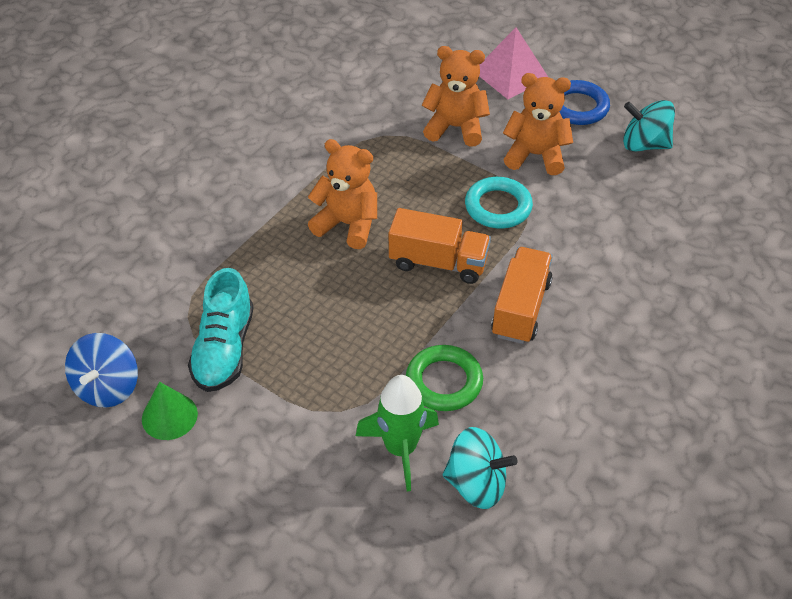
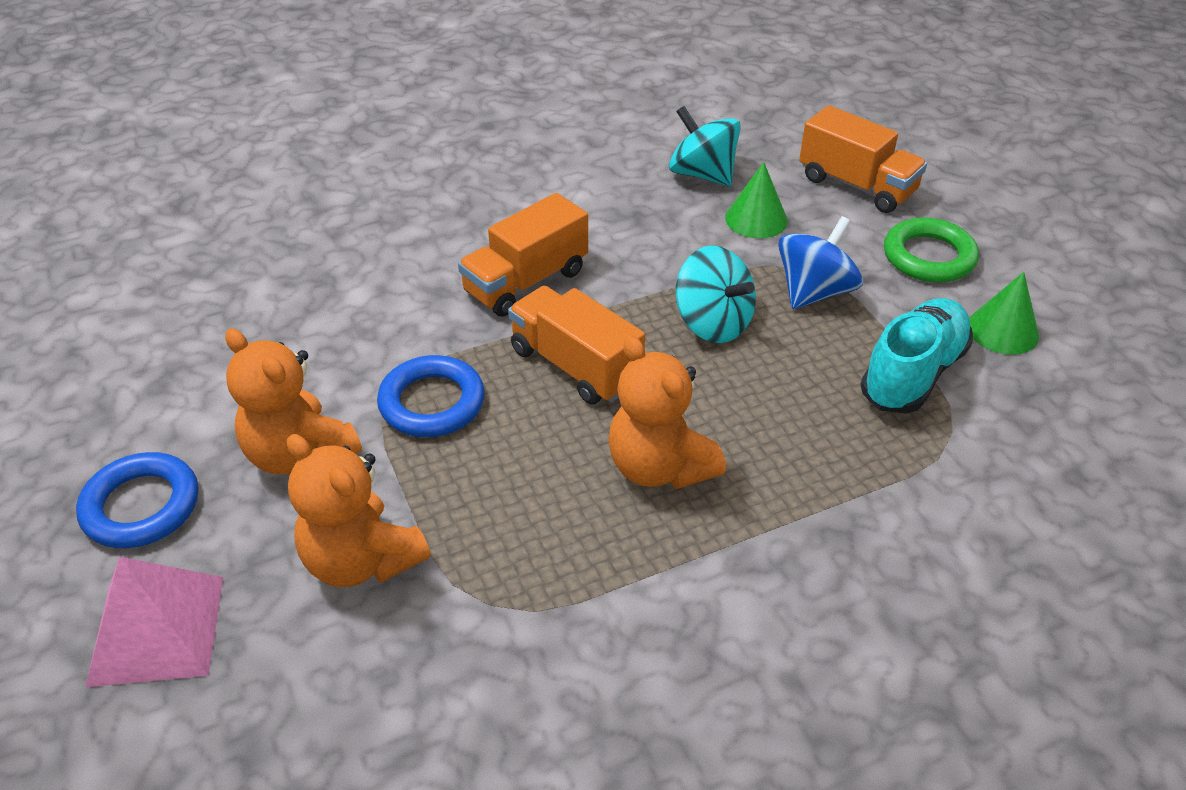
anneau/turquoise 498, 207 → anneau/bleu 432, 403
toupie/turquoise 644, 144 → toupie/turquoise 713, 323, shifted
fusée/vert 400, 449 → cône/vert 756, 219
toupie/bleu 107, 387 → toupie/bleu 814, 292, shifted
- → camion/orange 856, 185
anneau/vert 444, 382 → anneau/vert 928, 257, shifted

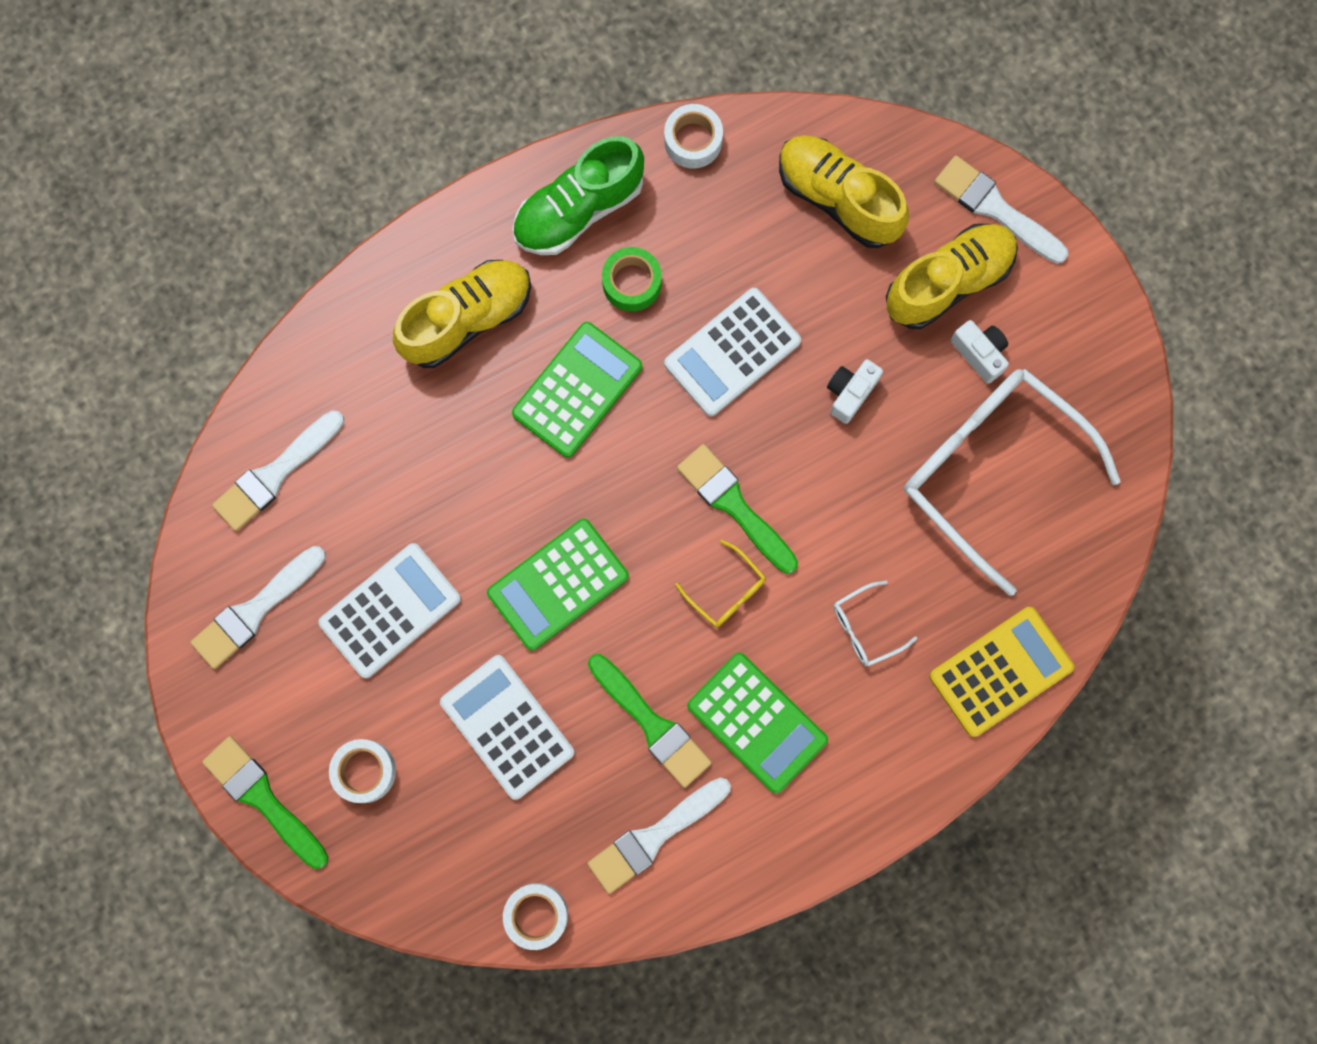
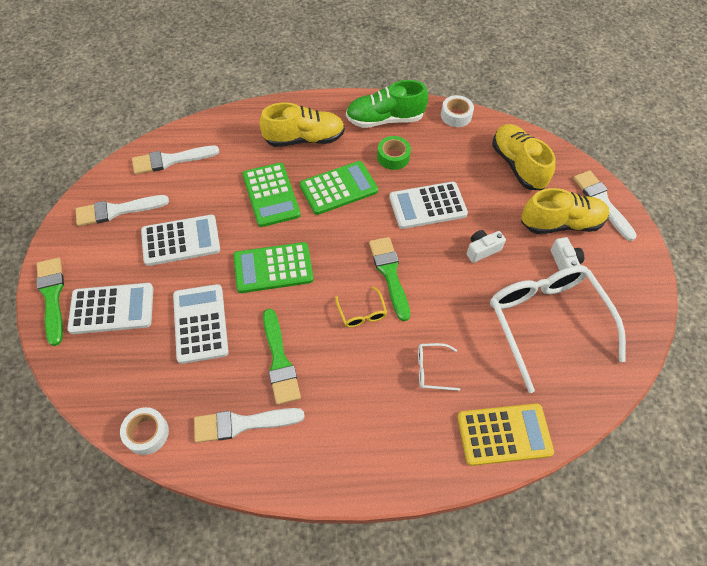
ruban adhésif/blanc 364, 771 → calculatrice/blanc 112, 308
calculatrice/vert 757, 722 → calculatrice/vert 271, 195, shifted

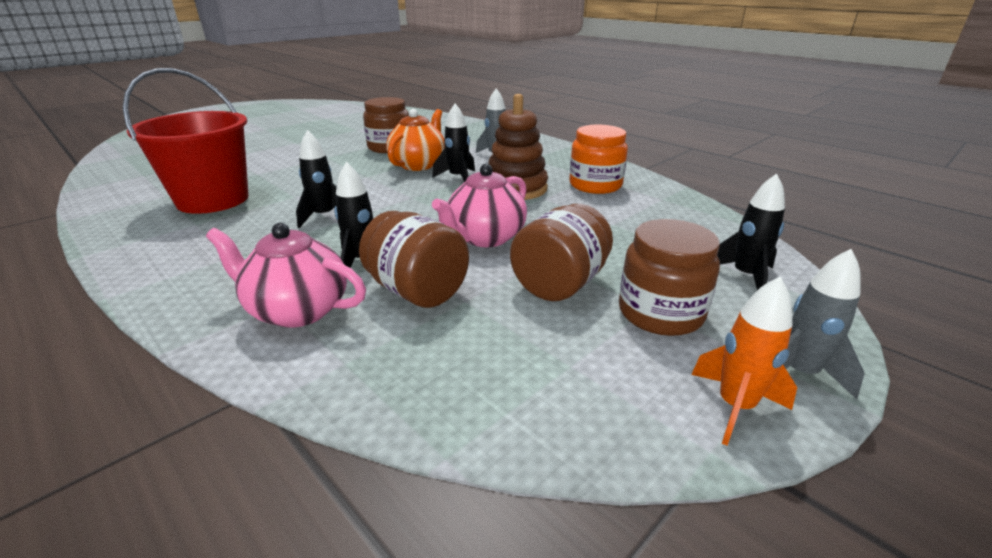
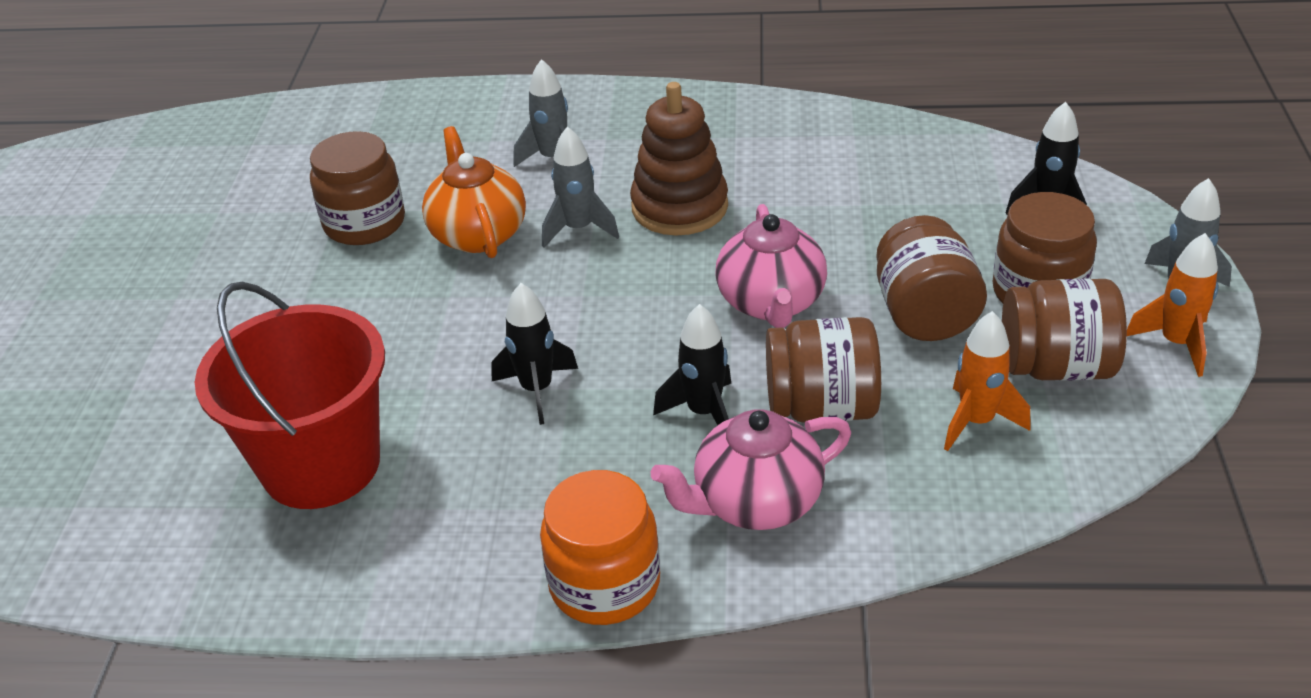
bocal/orange 595, 185 → bocal/orange 604, 584, shifted
fusée/noir 458, 178 → fusée/gris 579, 229
- → fusée/orange 976, 422
- → bocal/marron 1056, 367

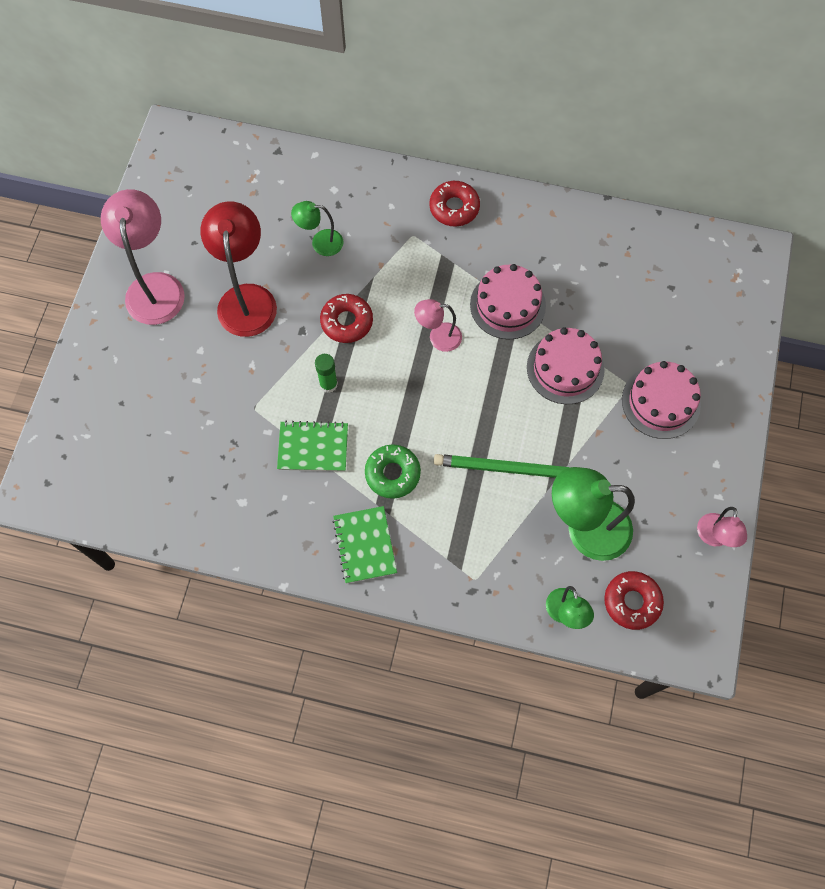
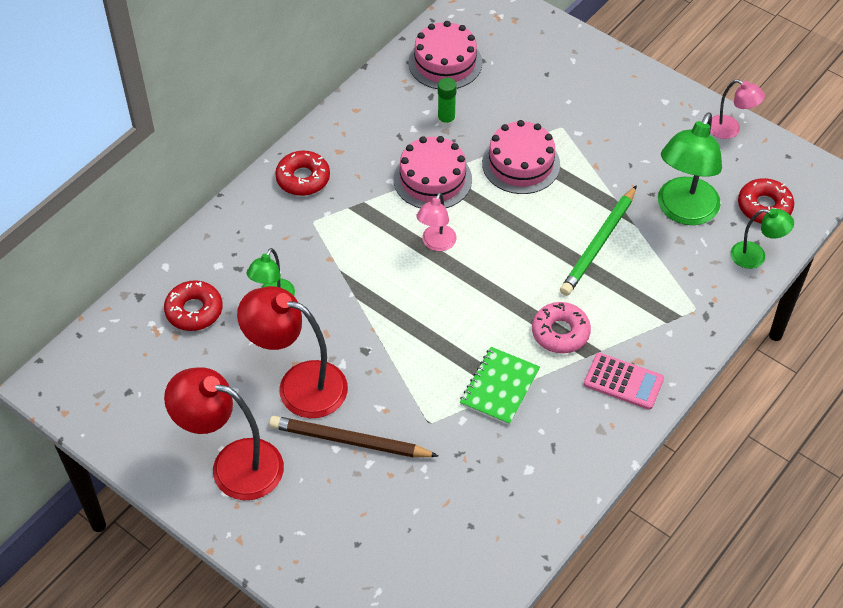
beignet/rouge 347, 322 → beignet/rouge 194, 311, shifted
lampe/rose 155, 286 → lampe/rouge 233, 465
- → crayon/marron 349, 441
gâteau/rose 661, 402 → gâteau/rose 445, 63, shifted
bâton de colle/vert 328, 384 → bâton de colle/vert 446, 120, shifted
beignet/vert 392, 474 → beignet/rose 560, 332
carnet/vert 365, 545 → calculatrice/rose 623, 382

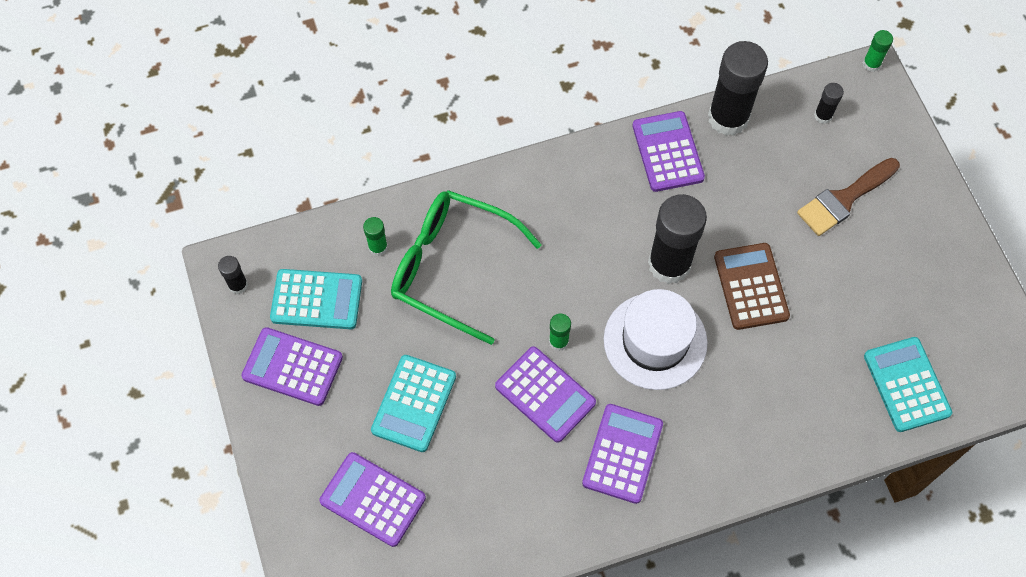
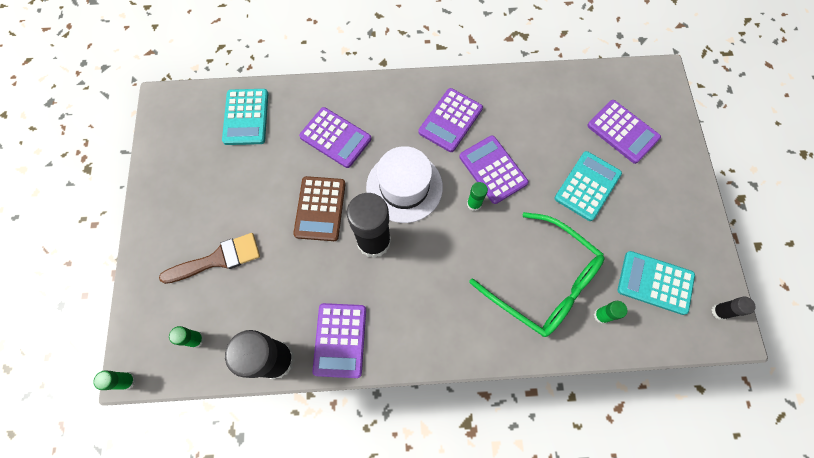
bâton de colle/noir 823, 115 → bâton de colle/vert 196, 339
calculatrice/violet 292, 367 → calculatrice/violet 335, 138, shifted

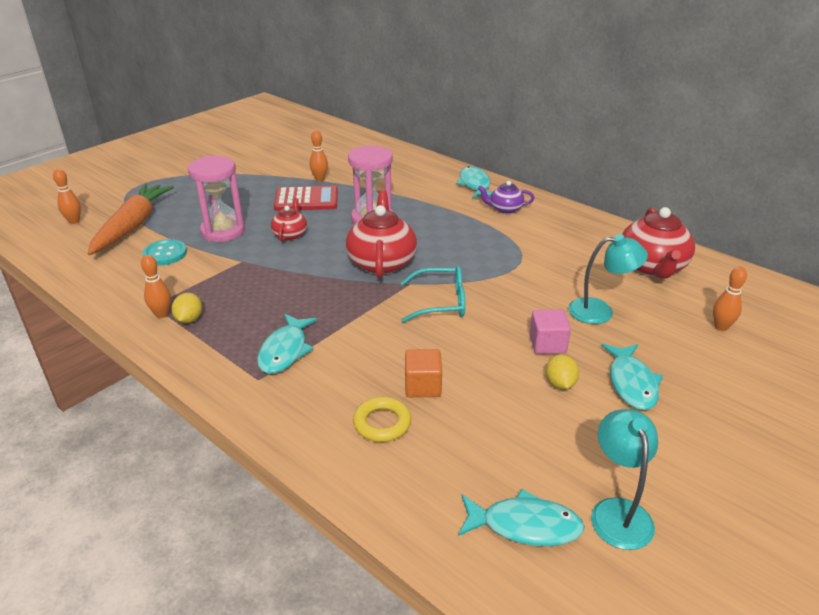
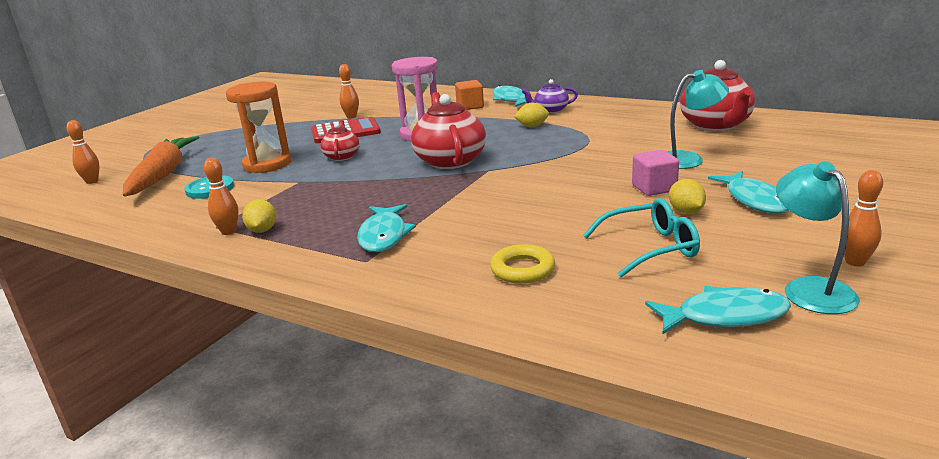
sablier/rose 223, 231 → sablier/orange 267, 164
cube/orange 422, 386 → cube/orange 470, 106, shifted
- → citron/jaune 532, 126
lunettes/turquoise 441, 302 → lunettes/turquoise 650, 248, shifted
quille/orange 721, 327 → quille/orange 855, 262, shifted

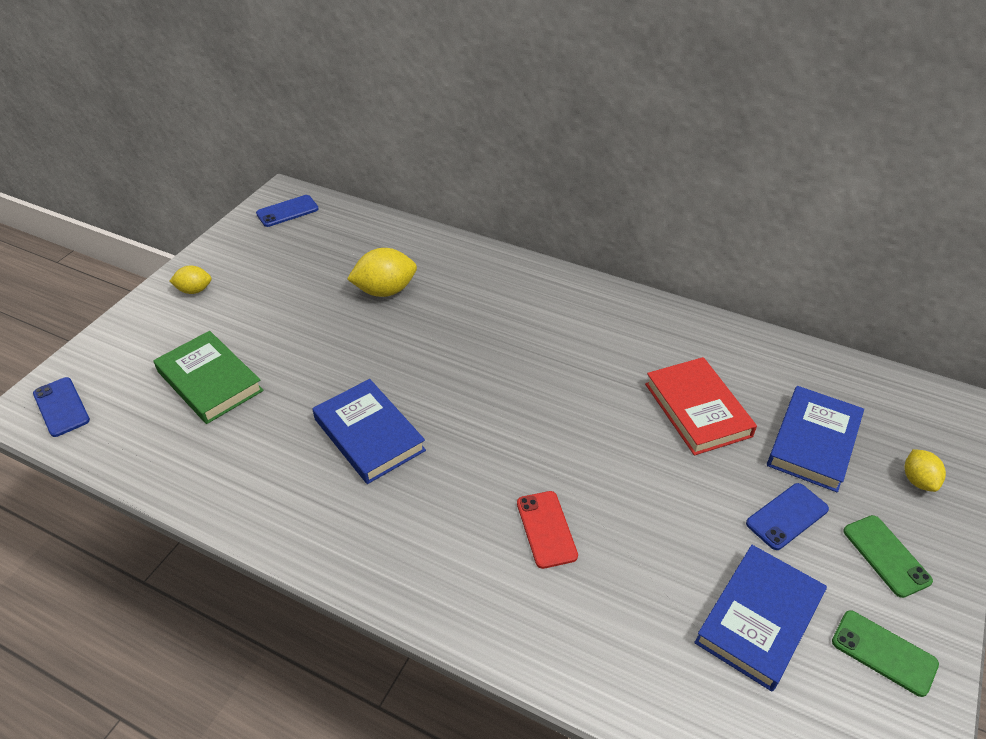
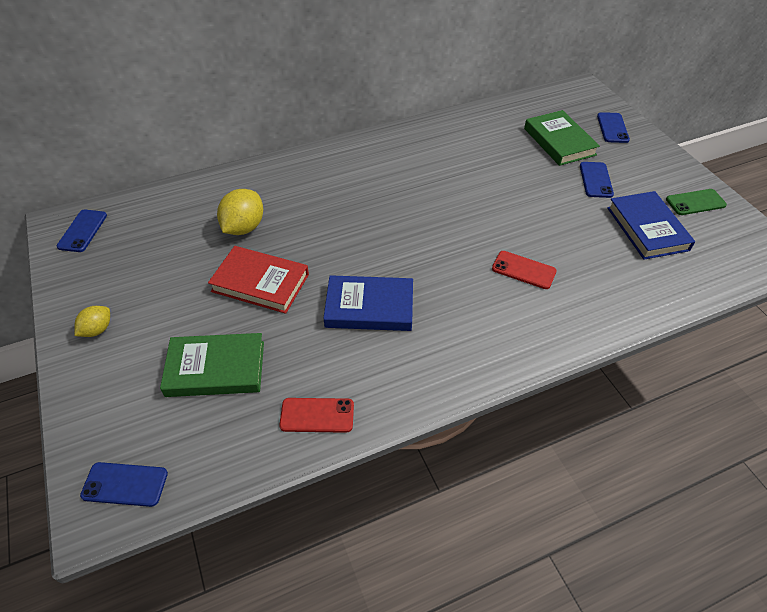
livre/rouge 697, 410 → livre/rouge 260, 283, shifted
- → téléphone/rouge 317, 415
livre/bleu 813, 442 → livre/vert 559, 141
citron/jaune 918, 480 → téléphone/bleu 612, 128
téléphone/vert 886, 556 → -

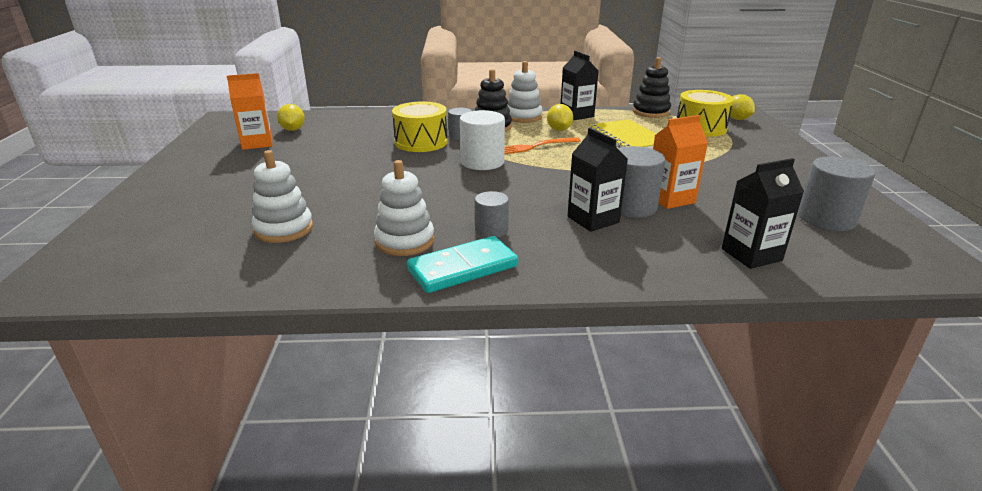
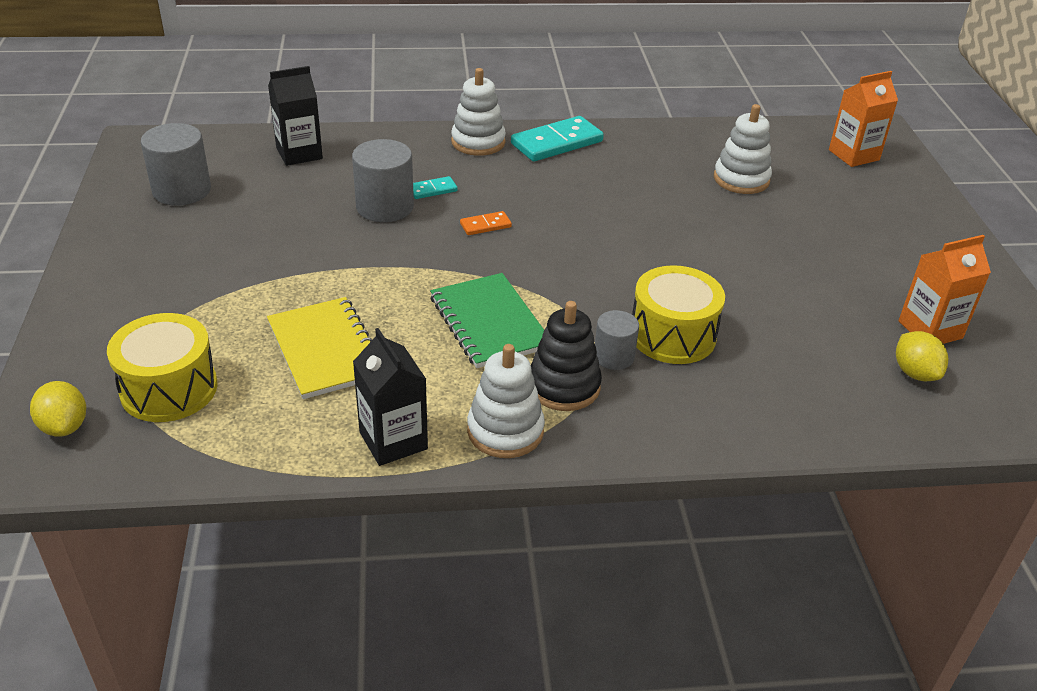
brique de lait/noir 593, 219 → domino/turquoise 432, 190
fourchette/orange 533, 147 → carnet/vert 489, 323
jouet à empiler/blanc 405, 241 → jouet à empiler/blanc 478, 142, shifted
- → domino/orange 485, 225
brique de lait/orange 670, 199 → brique de lait/orange 853, 155, shifted
cylindre/blanc 482, 162 → -
cylindre/gris 491, 230 → -
citron/jaune 559, 130 → -
jouet à empiler/noir 651, 112 → -

